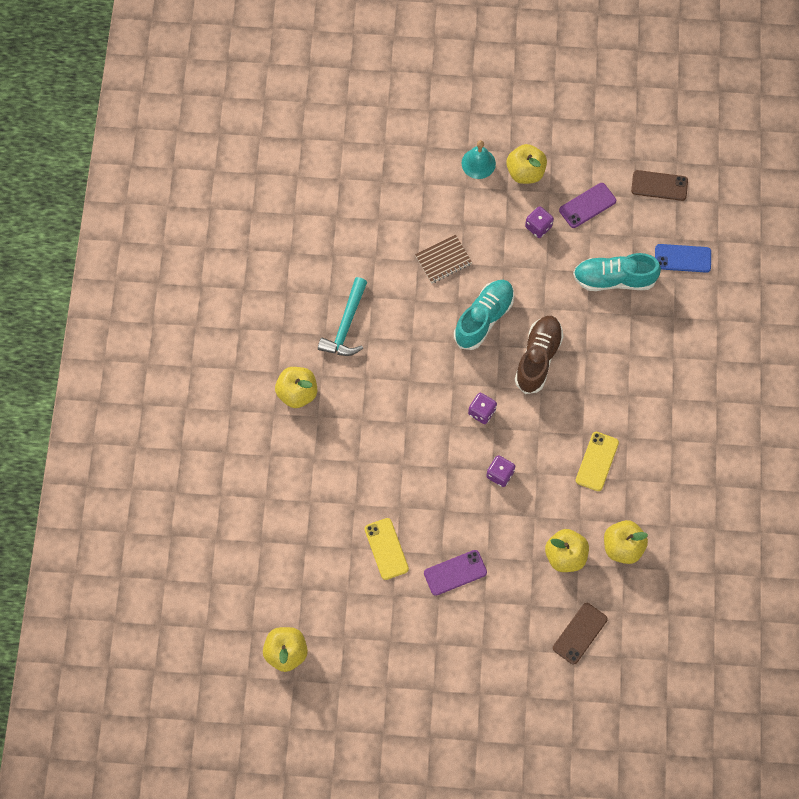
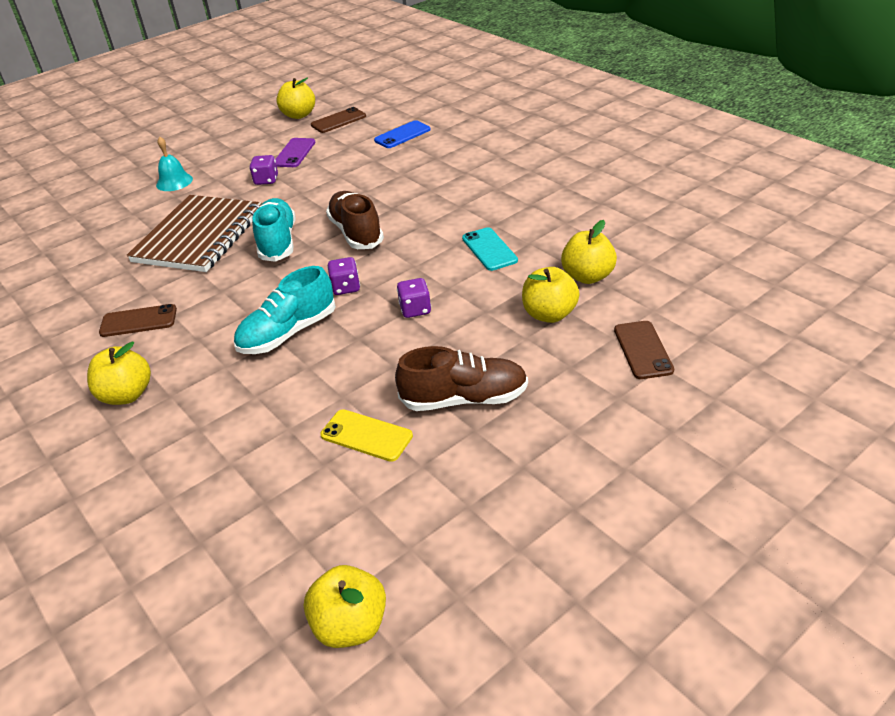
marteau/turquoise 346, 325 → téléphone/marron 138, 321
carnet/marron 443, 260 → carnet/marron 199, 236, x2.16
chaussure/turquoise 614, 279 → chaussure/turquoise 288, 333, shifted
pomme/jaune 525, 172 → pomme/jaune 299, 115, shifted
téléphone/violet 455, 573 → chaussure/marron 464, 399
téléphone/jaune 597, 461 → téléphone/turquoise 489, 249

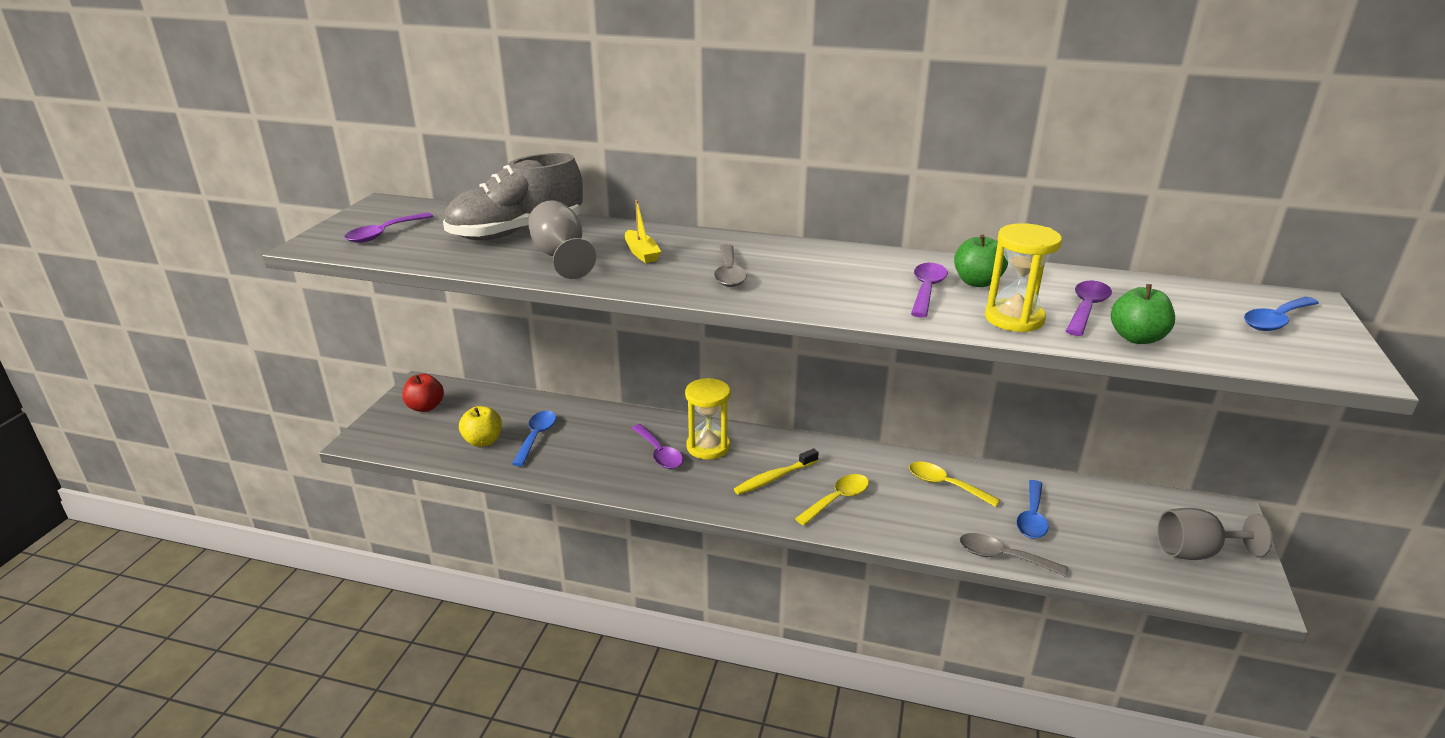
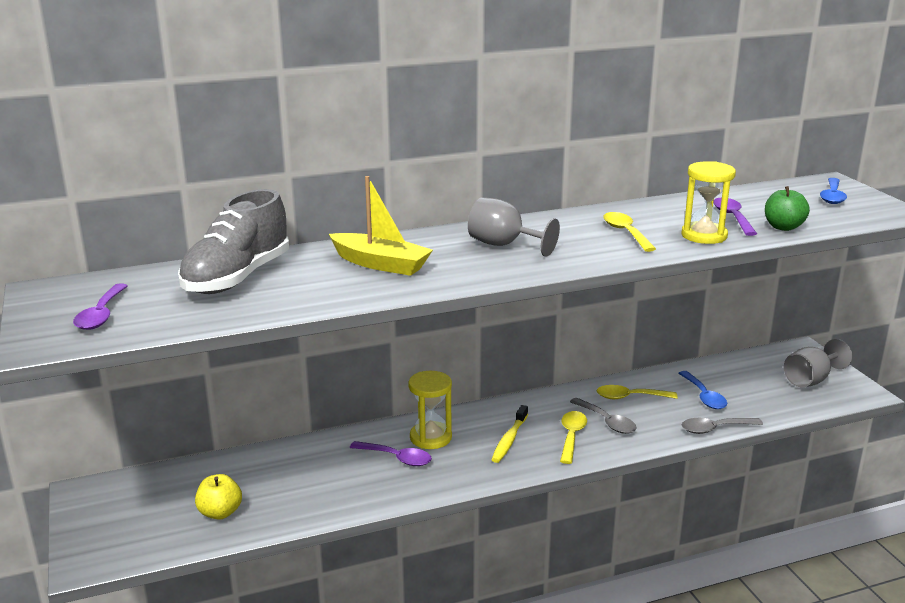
bateau/jaune 641, 253 → bateau/jaune 381, 264, x1.76
verre à pied/gris 561, 257 → verre à pied/gris 504, 245, shifted
cuillère/gris 729, 273 → cuillère/gris 607, 422, shifted
cuillère/violet 926, 290 → cuillère/jaune 626, 232
pomme/rouge 425, 407 → -
cuillère/bleu 536, 437 → -
pomme/vert 977, 282 → -

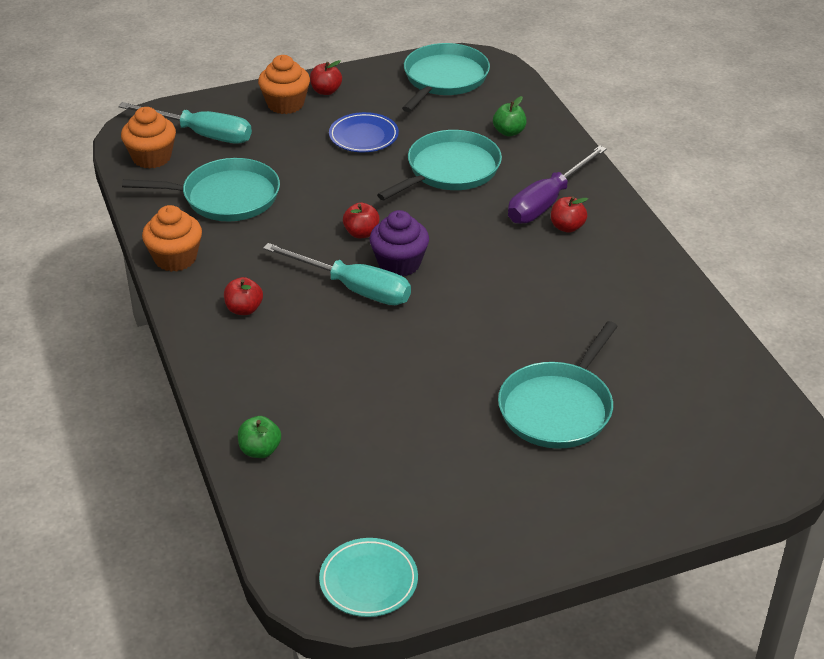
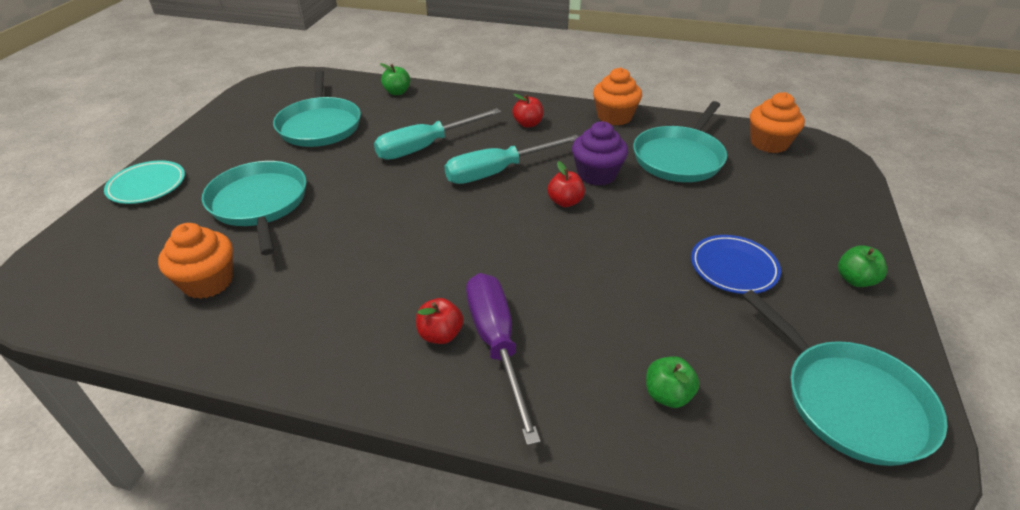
assiette/turquoise 368, 581 → assiette/turquoise 147, 186, shifted
muffin/orange 285, 104 → muffin/orange 208, 282, shifted
poêle/turquoise 449, 170 → poêle/turquoise 320, 125, shifted
tournevis/turquoise 201, 134 → tournevis/turquoise 426, 146, shifted
muffin/violet 399, 263 → muffin/violet 597, 174, shifted
pomme/rouge 326, 91 → pomme/vert 855, 280

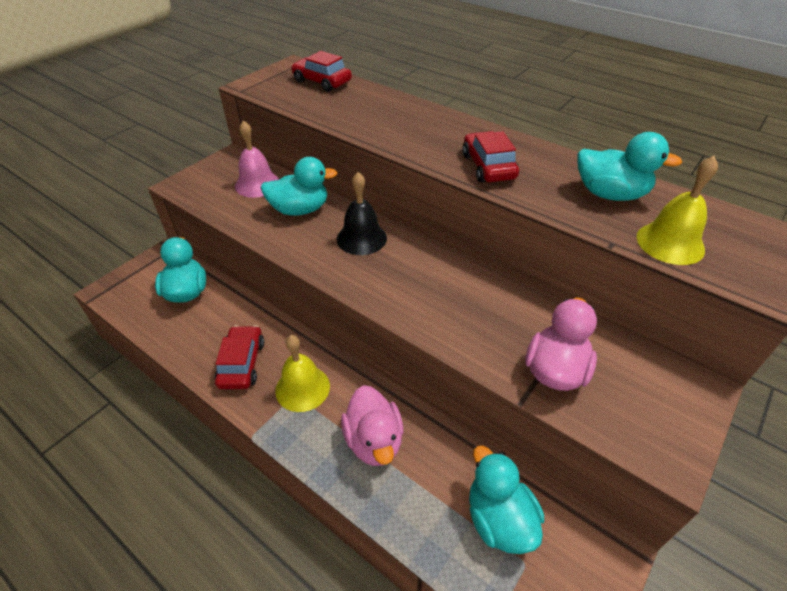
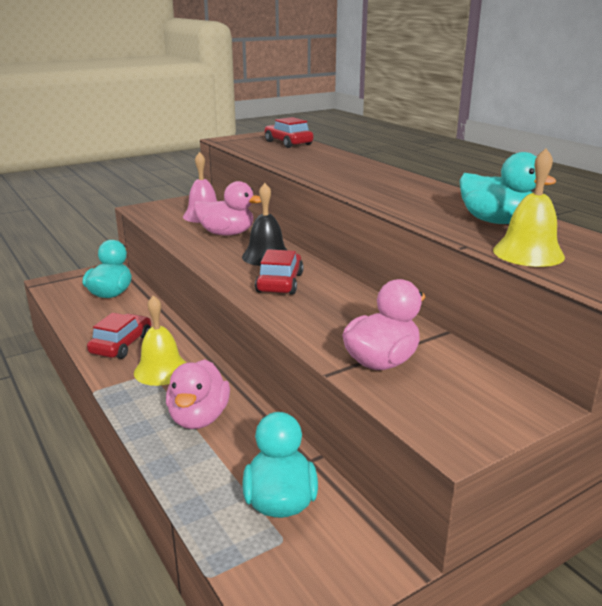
canard/turquoise 300, 210 → canard/rose 227, 234
voiture/rouge 488, 166 → voiture/rouge 280, 283, shifted

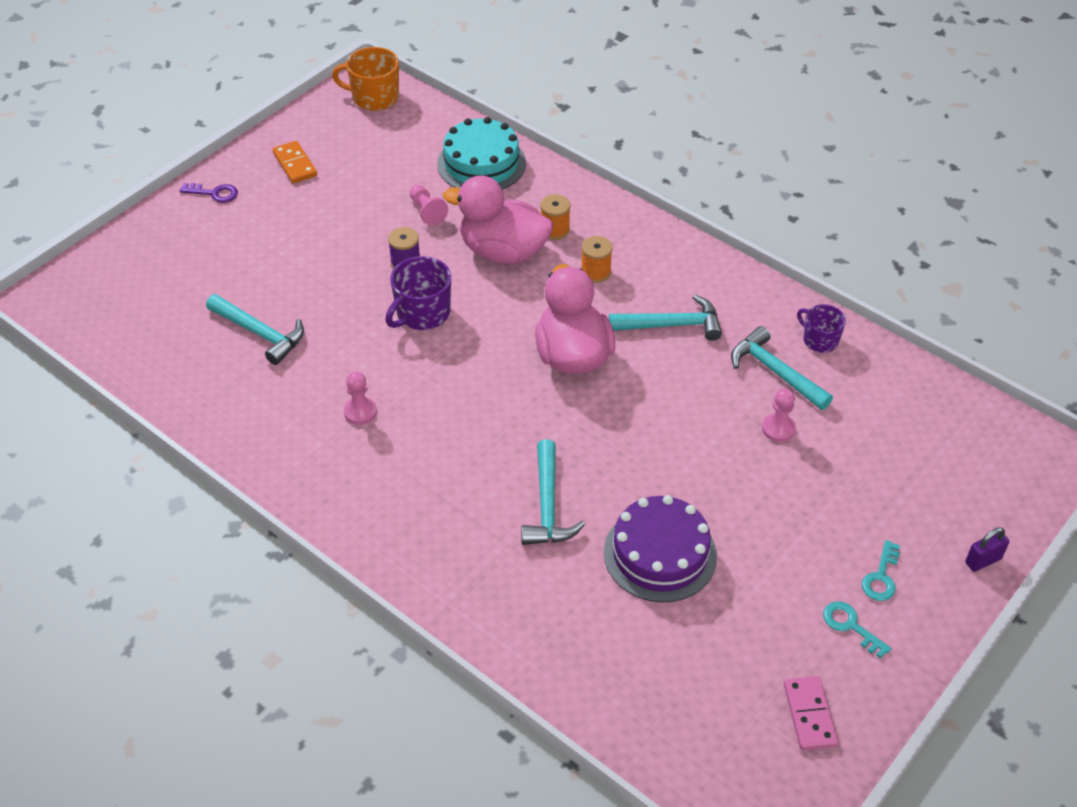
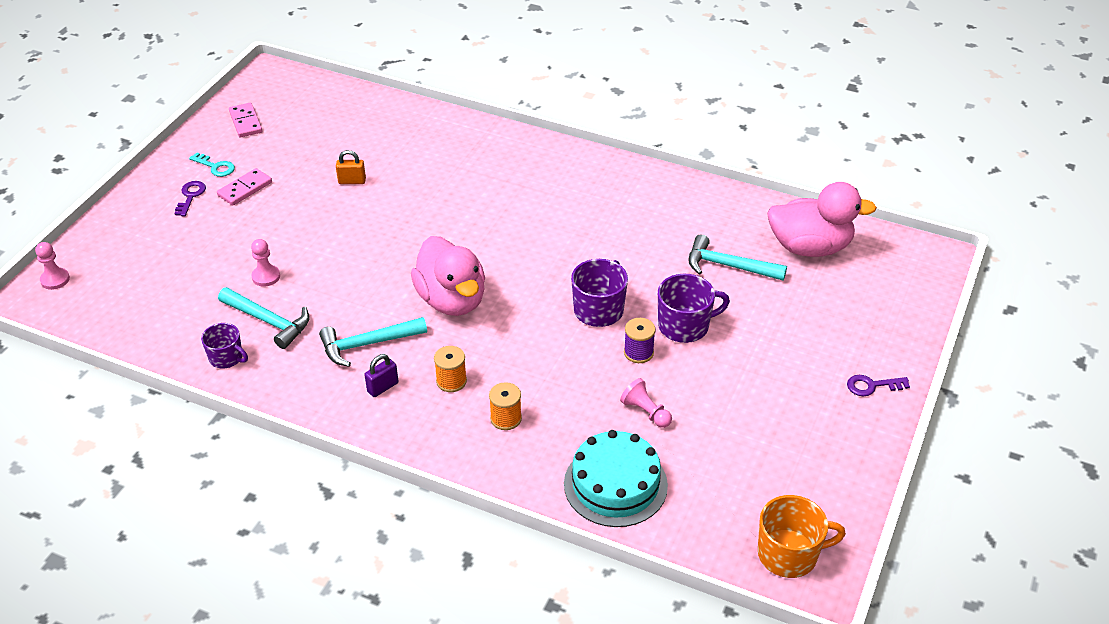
pion/rose 360, 412 → pion/rose 55, 280, shifted
clé/turquoise 881, 577 → clé/violet 190, 196
- → domino/rose 245, 189
gâteau/violet 660, 554 → cadenas/orange 352, 181
cadenas/violet 983, 561 → cadenas/violet 383, 387, shifted
- → tasse/violet 685, 326
canard/rose 503, 252 → canard/rose 810, 247, shifted
domino/orange 295, 164 → -
marteau/turquoise 547, 505 → -

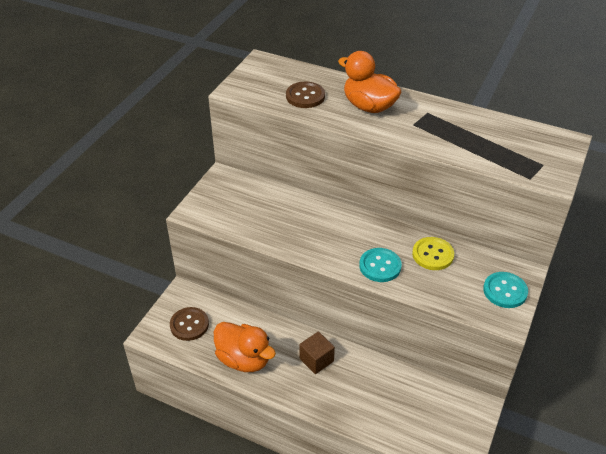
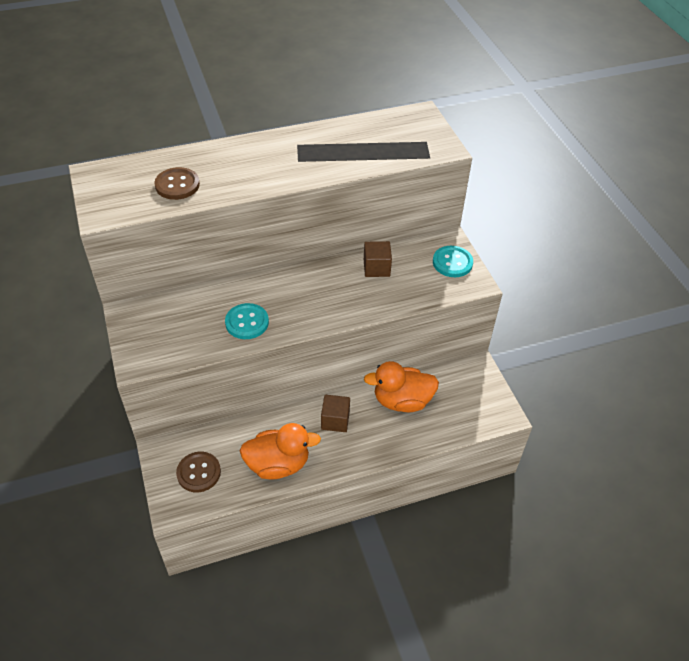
bouton/turquoise 380, 266 → bouton/turquoise 247, 322, shifted
bouton/jaune 432, 255 → cube/marron 376, 268
canard/orange 369, 106 → canard/orange 402, 401, shifted

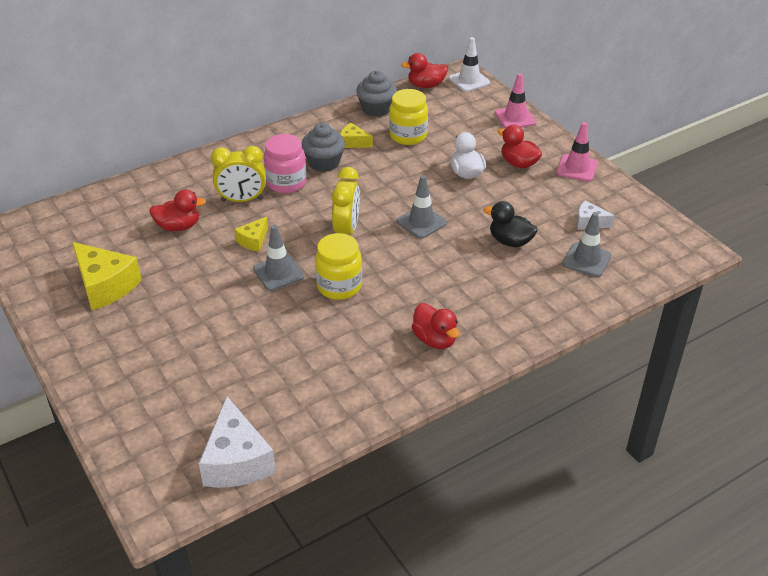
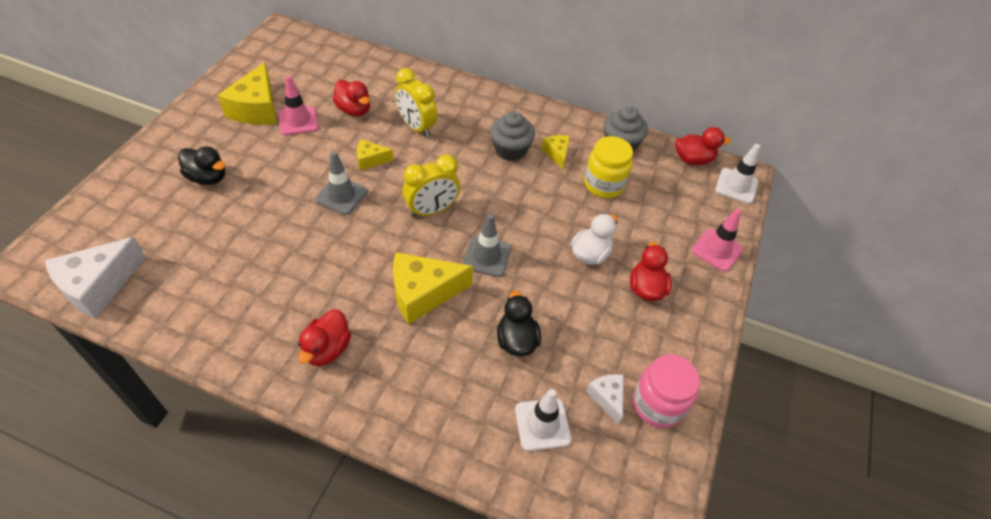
- → canard/noir 208, 177
cône de chantier/rose 577, 168 → cône de chantier/rose 298, 121, shifted
- → fromage/jaune 423, 293
cône de chantier/gris 586, 260 → cône de chantier/blanc 542, 424
bocal/rose 286, 183 → bocal/rose 657, 404, shifted
canard/rouge 426, 85 → canard/rouge 693, 159, 135 degrees clockwise
bocal/jaune 339, 286 → -

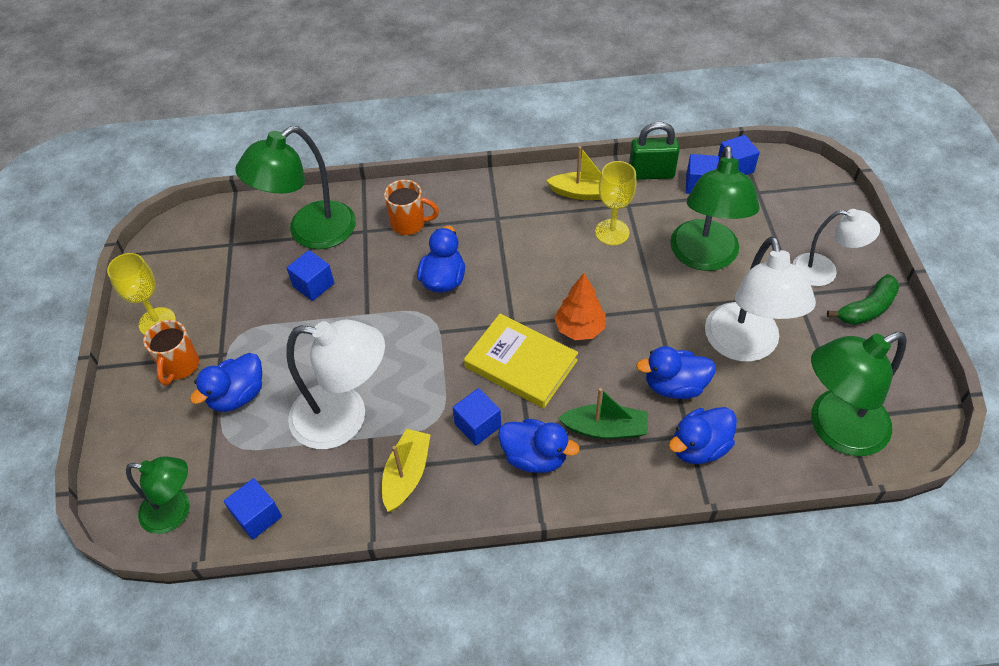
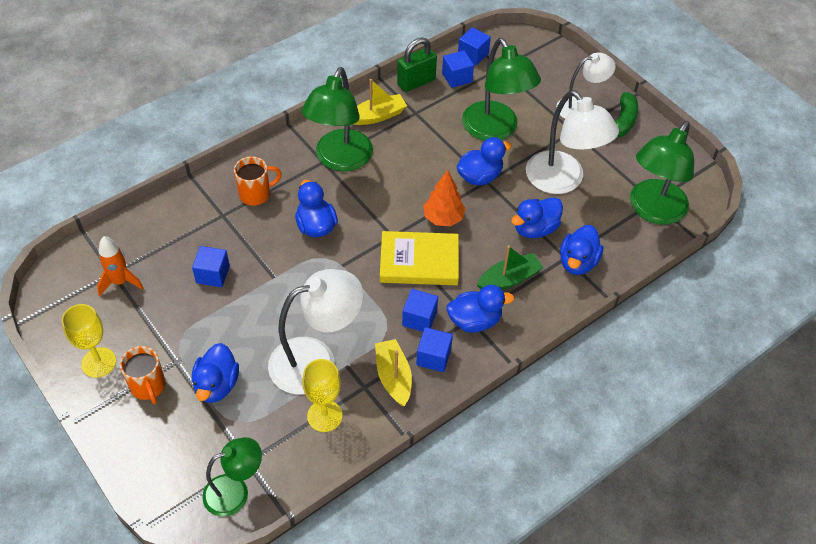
- → fusée/orange 120, 282
lampe/vert 310, 233 → lampe/vert 340, 160, shifted
verre à pied/jaune 612, 232 → verre à pied/jaune 324, 416, shifted
cube/bleu 257, 516 → cube/bleu 433, 357, shifted
- → canard/bleu 480, 176

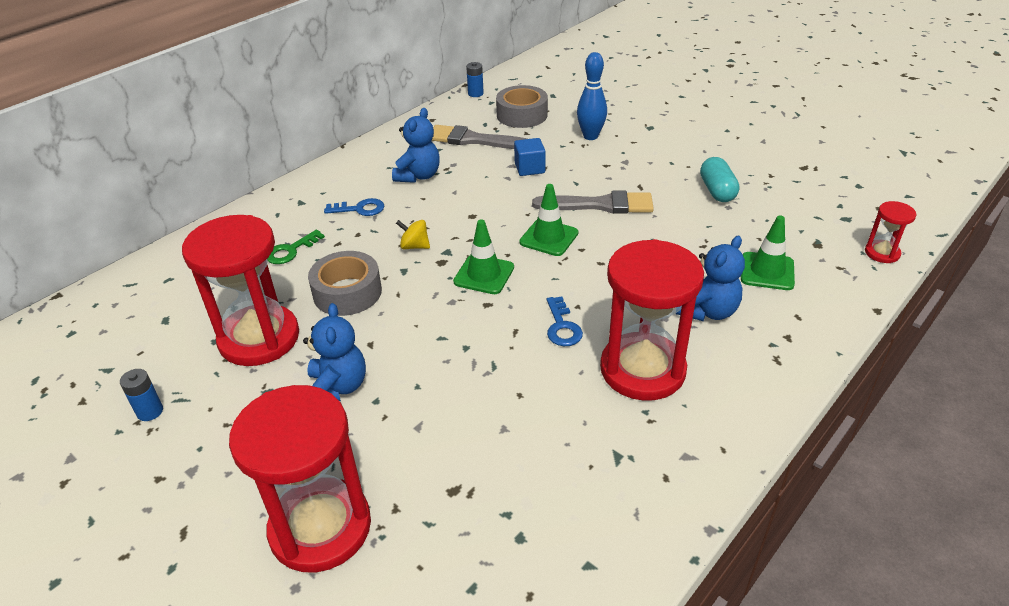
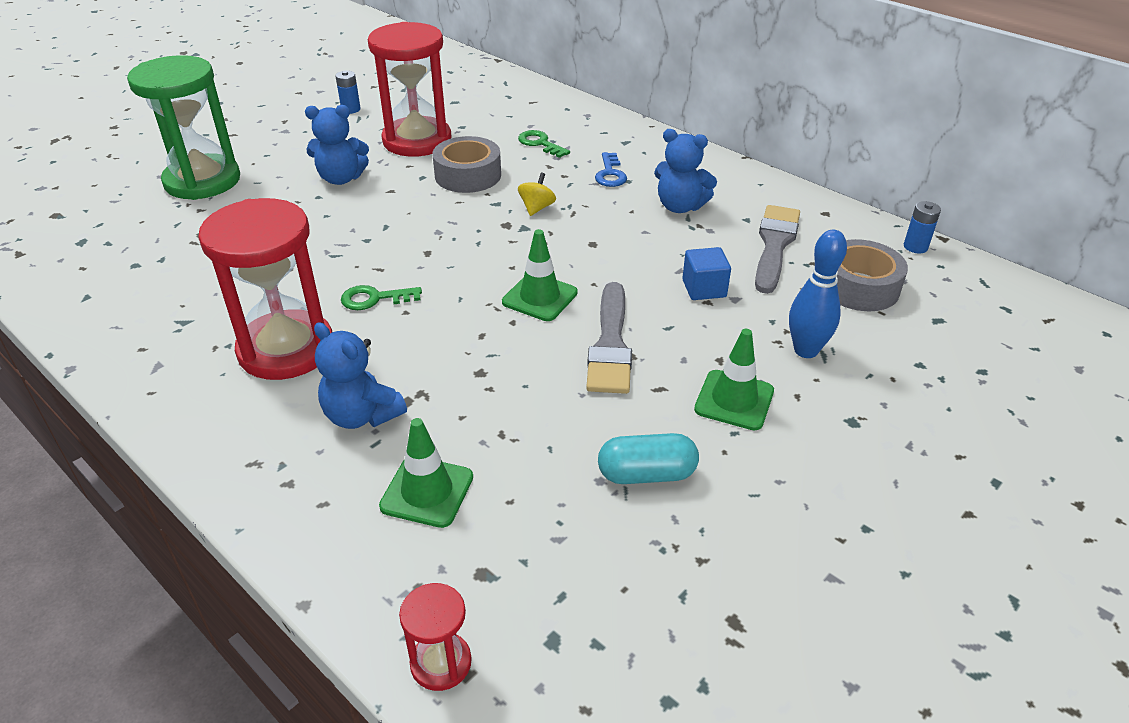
sablier/rouge 320, 527 → sablier/vert 202, 181
clé/bleu 562, 327 → clé/vert 374, 298
cône de chantier/vert 484, 274 → cône de chantier/vert 734, 400, shifted

